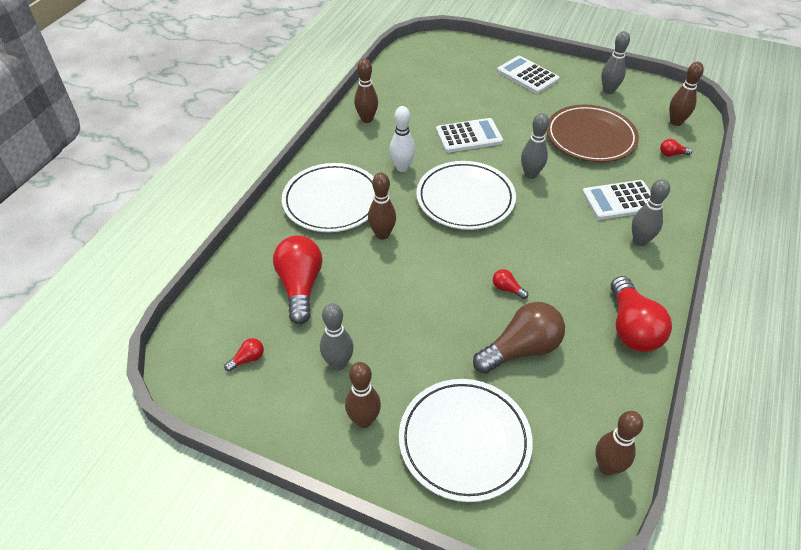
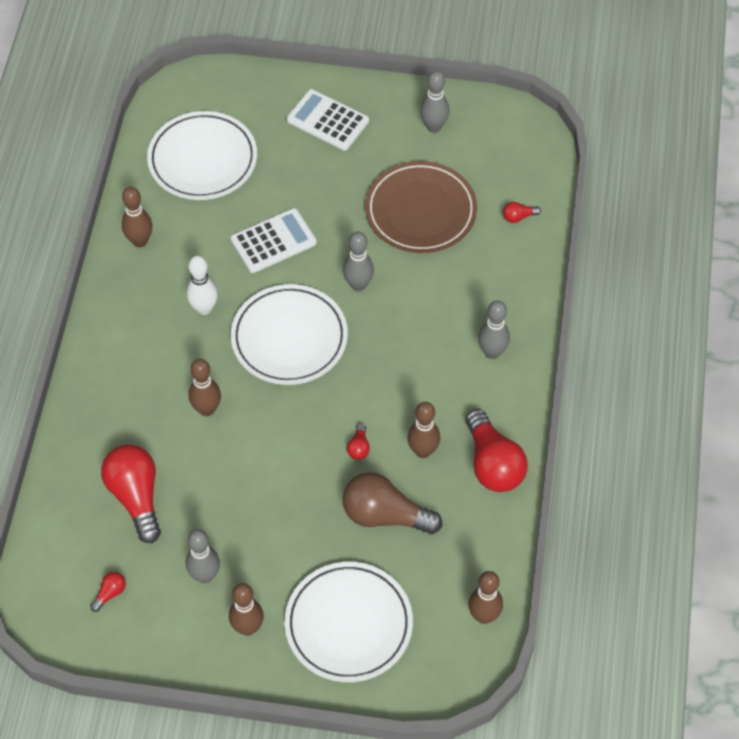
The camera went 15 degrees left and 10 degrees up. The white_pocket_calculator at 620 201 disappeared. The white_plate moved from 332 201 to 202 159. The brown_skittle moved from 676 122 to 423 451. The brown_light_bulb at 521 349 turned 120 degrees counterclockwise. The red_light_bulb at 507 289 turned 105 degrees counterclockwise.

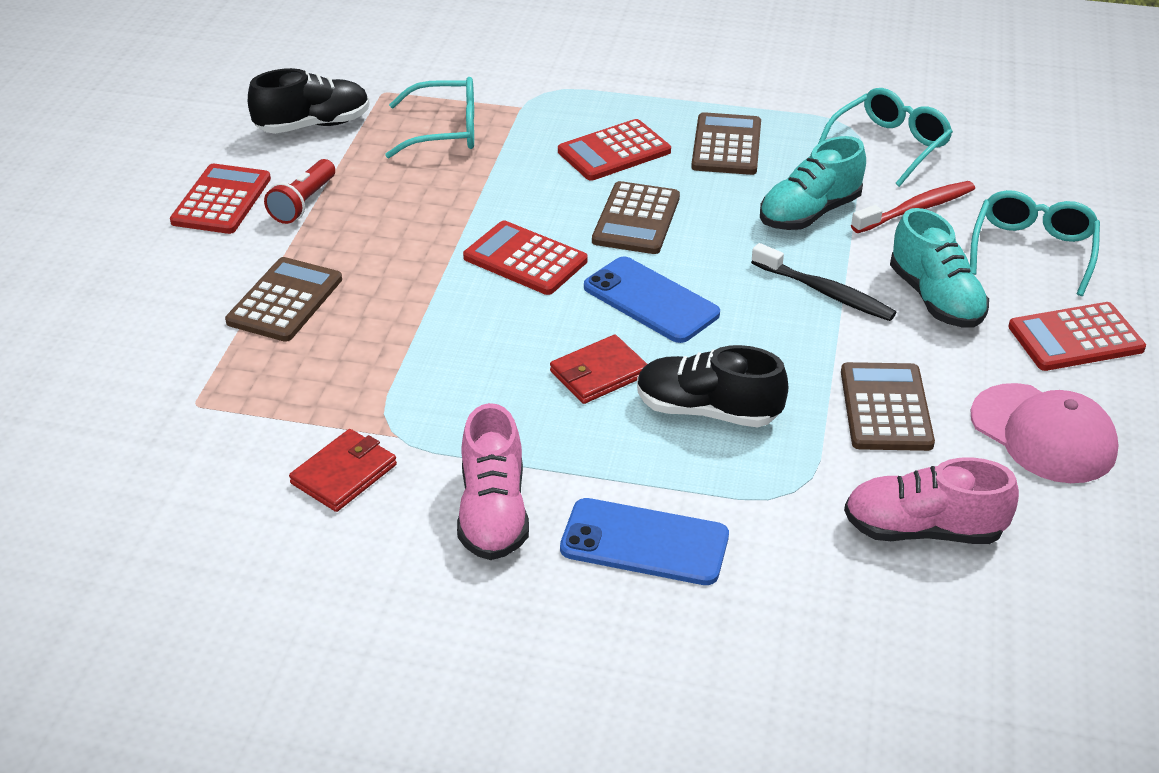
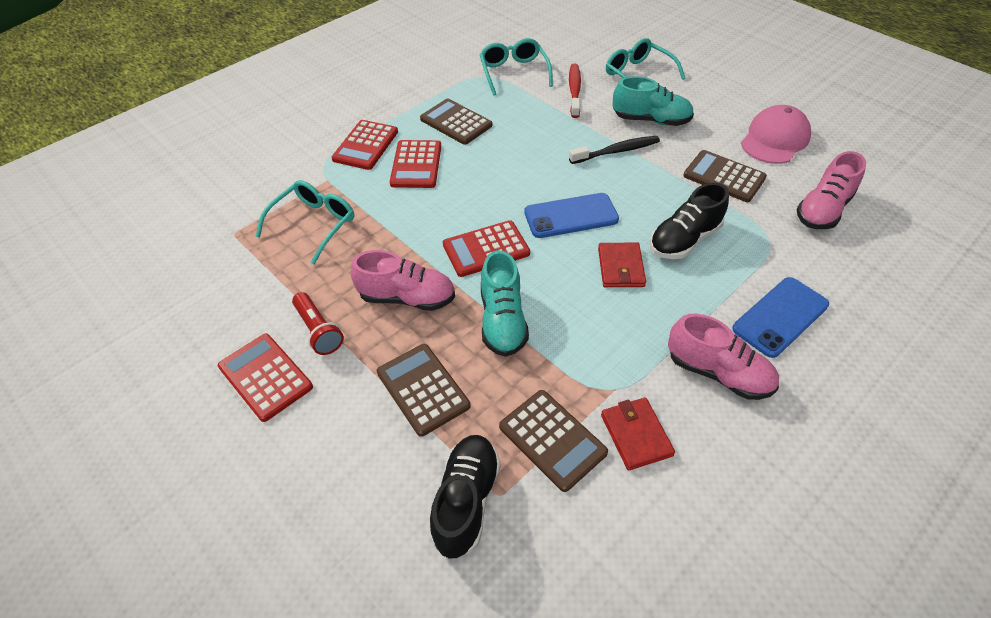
The camera went 55 degrees left and 10 degrees up. The rosy_shoe at 407 298 appeared. The ebony_shoe moved from 313 125 to 466 501. The brown_pocket_calculator moved from 636 219 to 552 439. The turquoise_shoe moved from 809 213 to 502 320. The red_pocket_calculator moved from 1075 338 to 366 145. The rosy_peaked_cap at 1043 434 turned 45 degrees counterclockwise.

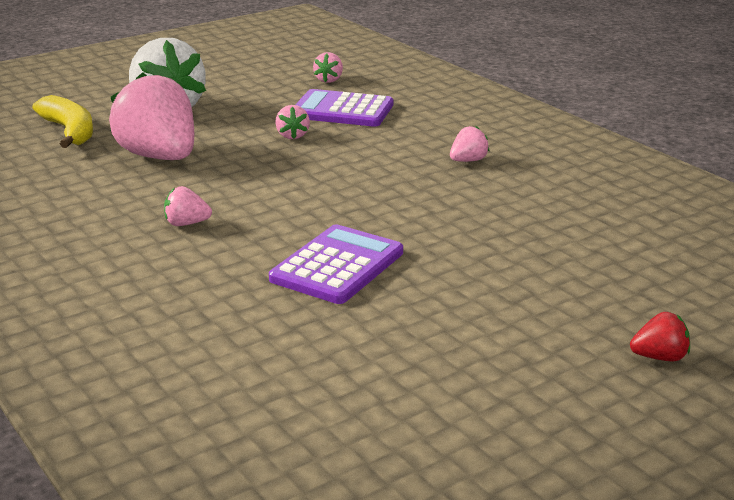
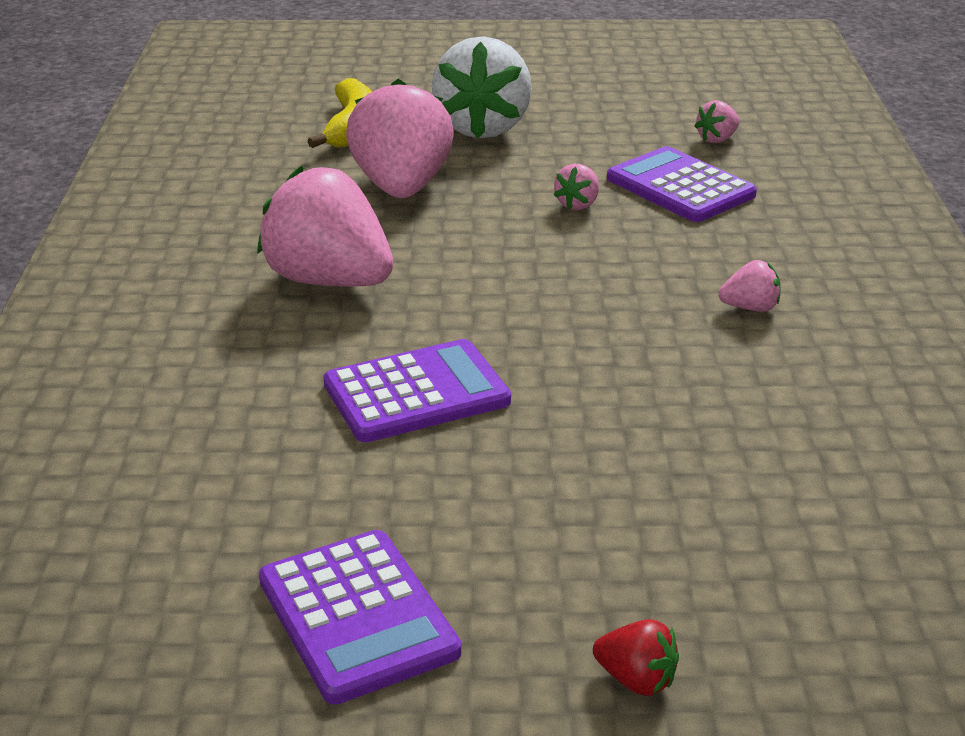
The camera went 35 degrees right and 5 degrees up. The purple_pocket_calculator at 357 616 appeared. The rosy_strawberry at 186 224 changed to 2.36 times the size.

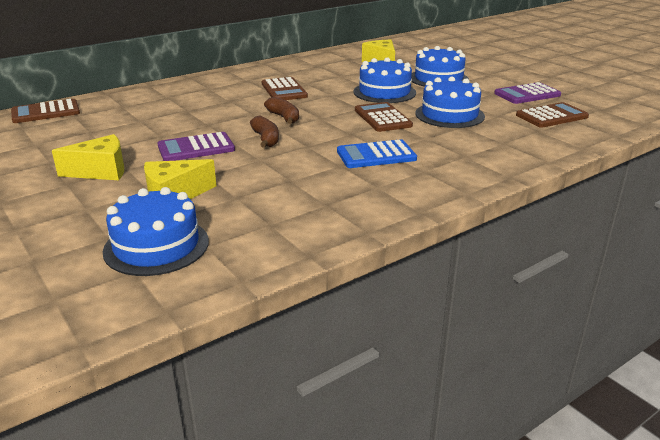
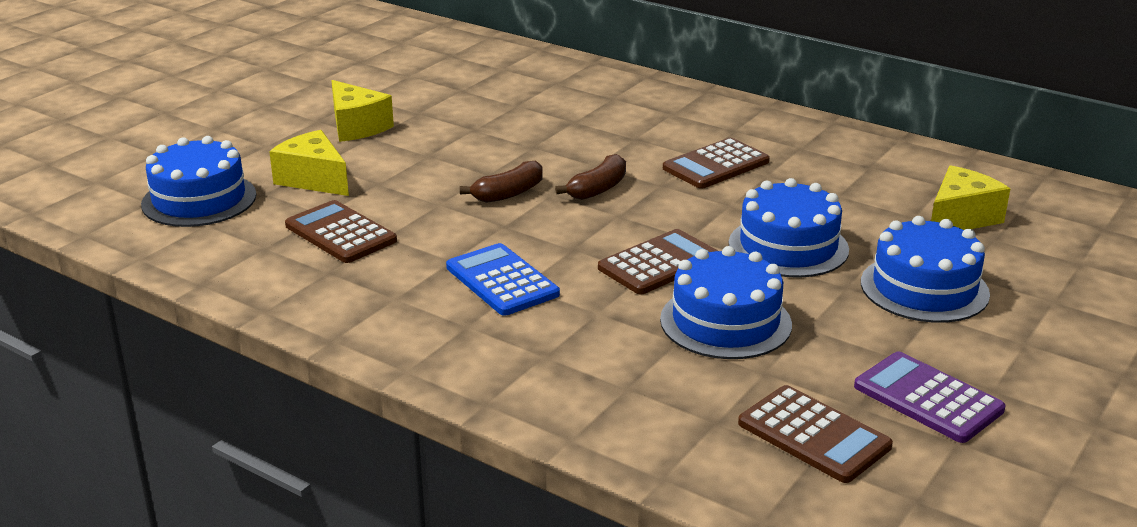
The camera went 70 degrees right and 0 degrees up. The purple_pocket_calculator at 196 148 disappeared. The brown_pocket_calculator moved from 46 112 to 340 233.

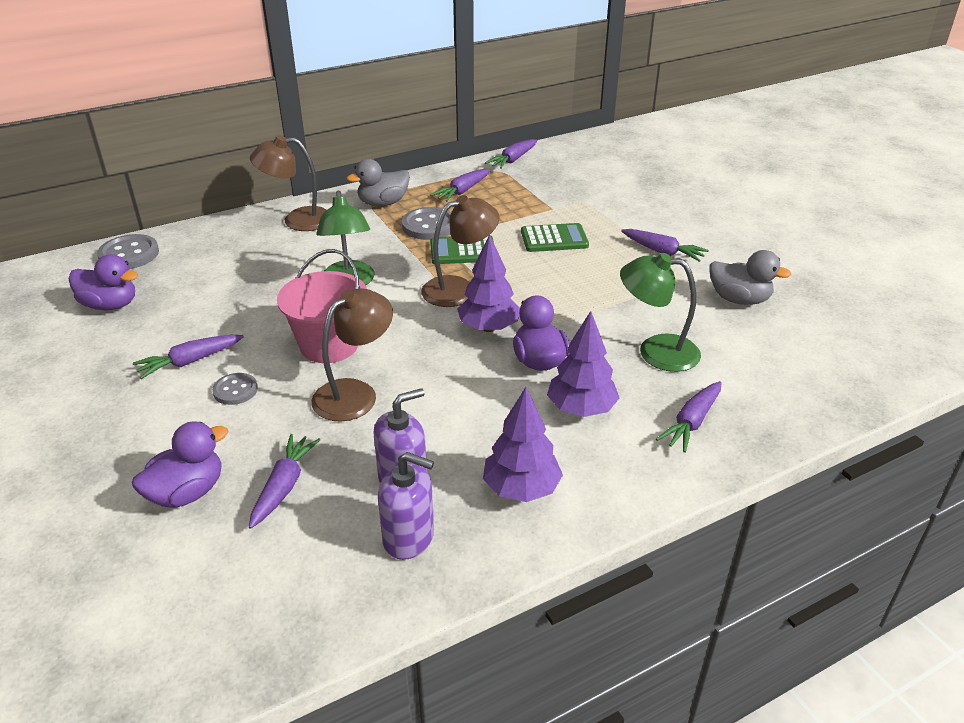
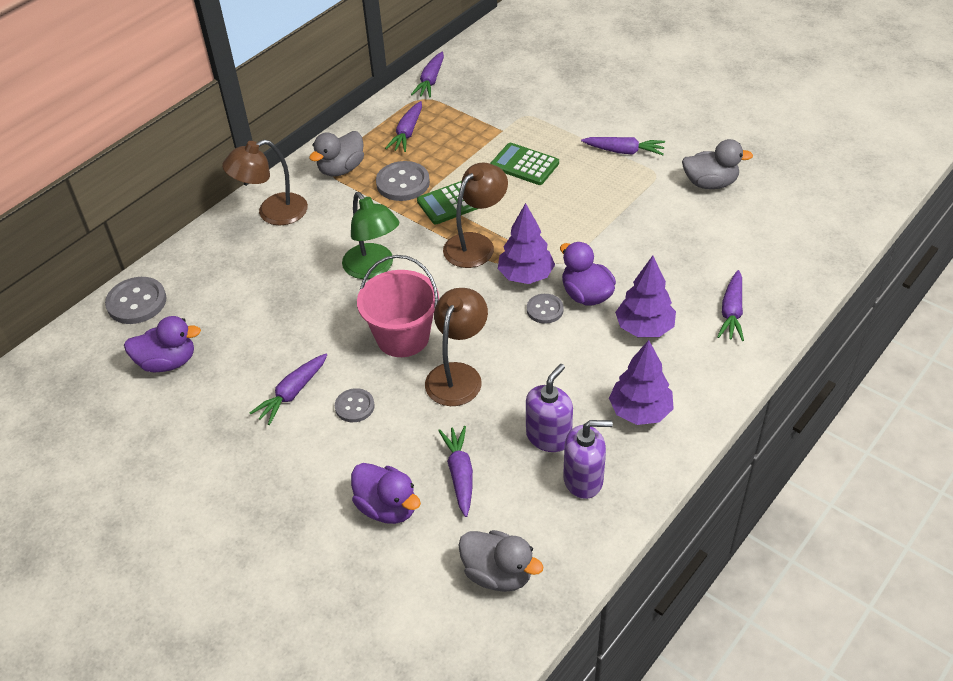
The camera went 20 degrees left and 10 degrees up. The green_desk_lamp at 656 351 disappeared. The gray_duck at 498 574 appeared. The gray_shirt_button at 545 310 appeared. The purple_duck at 187 492 turned 105 degrees clockwise. The green_pocket_calculator at 554 239 turned 120 degrees counterclockwise.

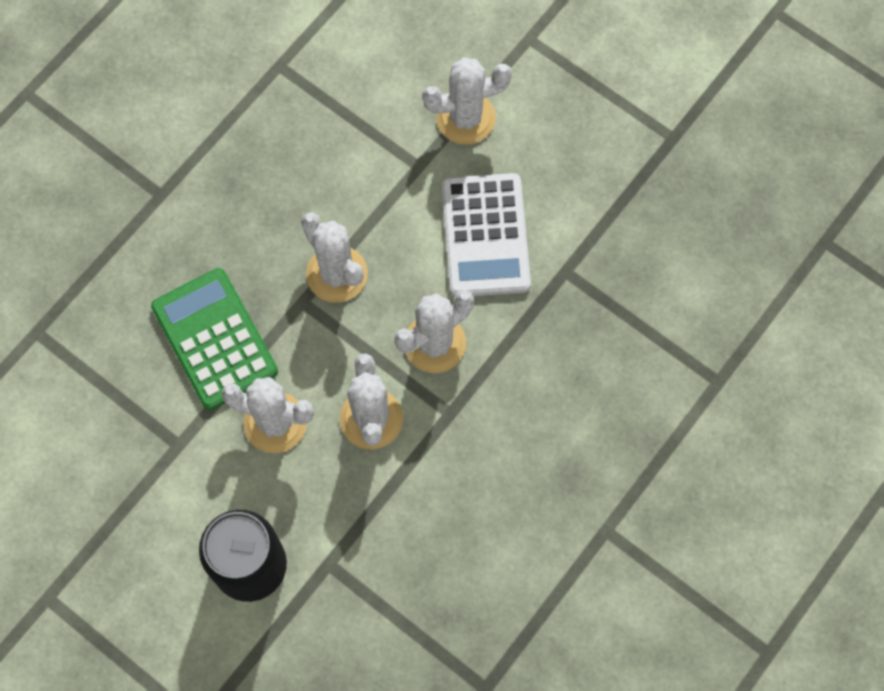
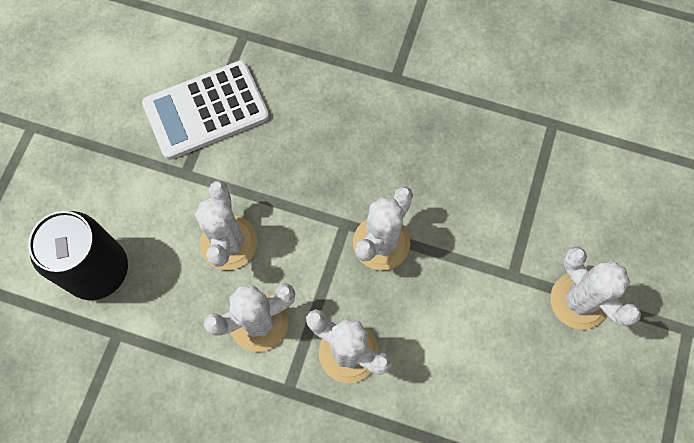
The camera went 70 degrees right and 0 degrees up. The green_pocket_calculator at 215 339 disappeared. The white_pocket_calculator moved from 485 236 to 206 110.

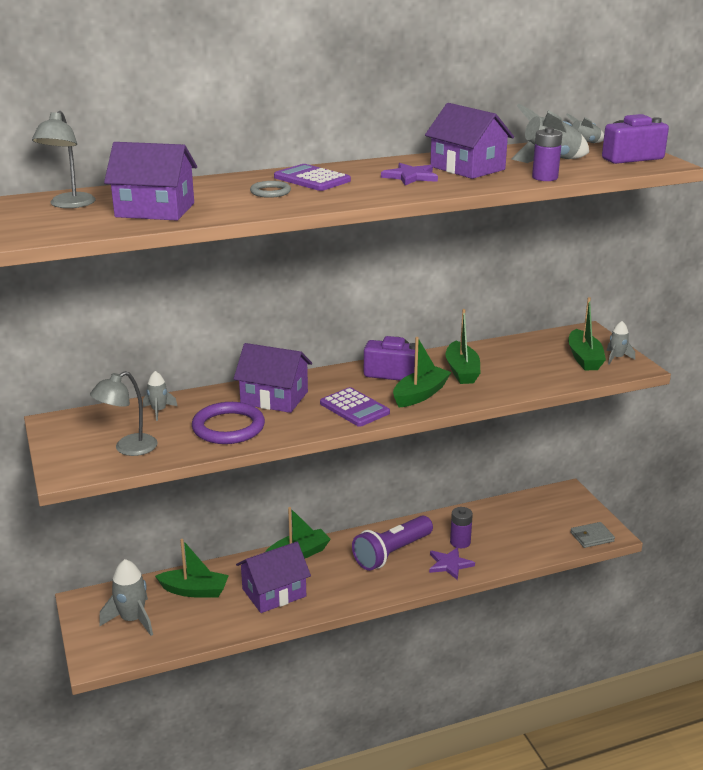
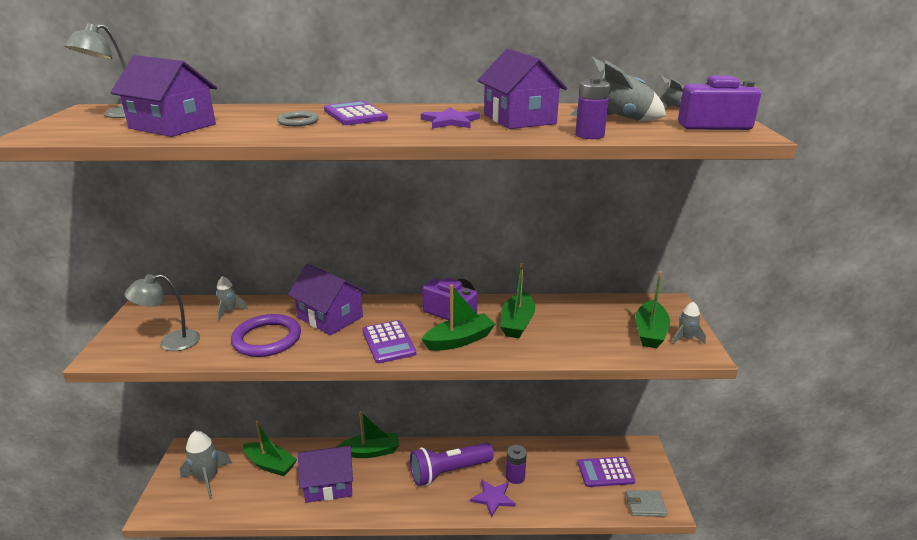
The camera went 20 degrees right and 0 degrees up. The purple_pocket_calculator at 605 472 appeared.

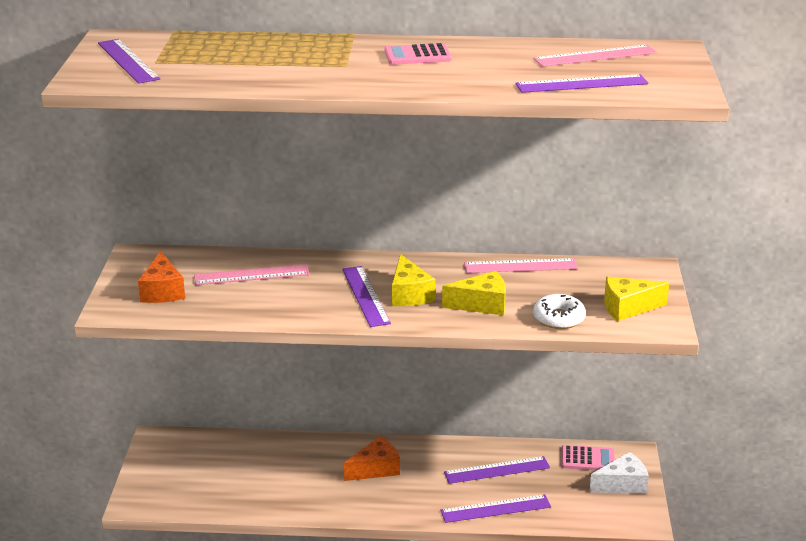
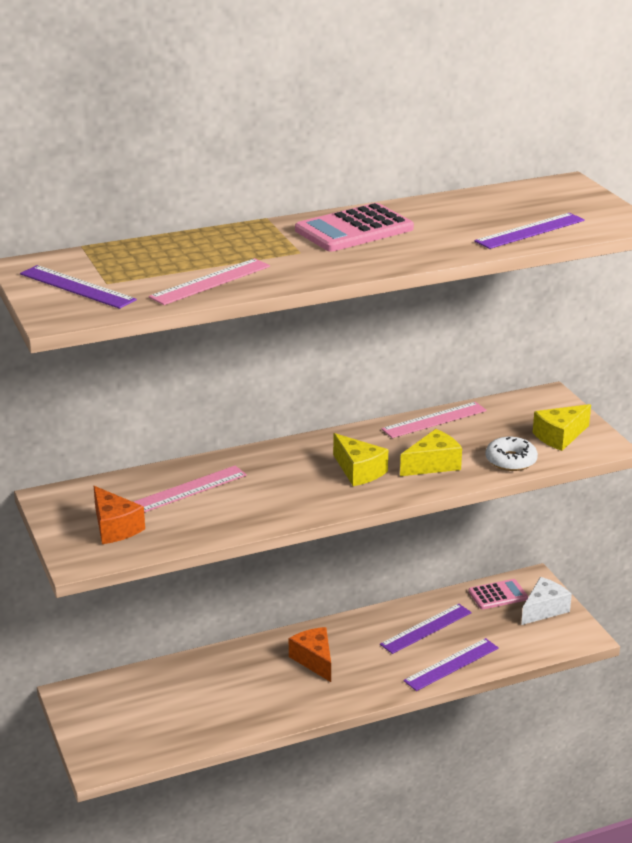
The camera went 25 degrees left and 0 degrees up. The purple_straightedge at 365 296 disappeared. The rosy_straightedge moved from 595 56 to 210 282. The orange-coloured_piece_of_cheese at 376 469 turned 60 degrees counterclockwise. The rosy_pocket_calculator at 417 55 changed to 1.62 times the size.

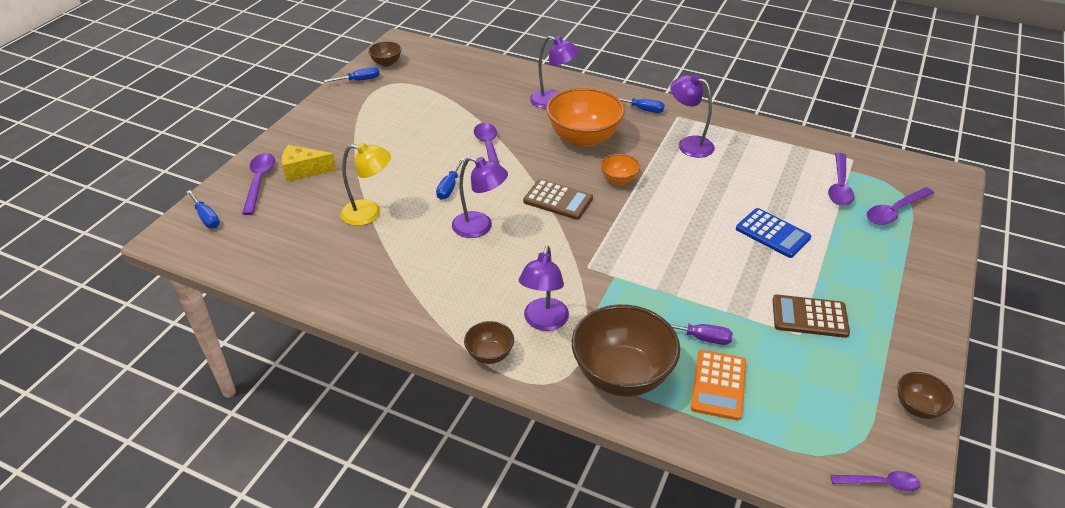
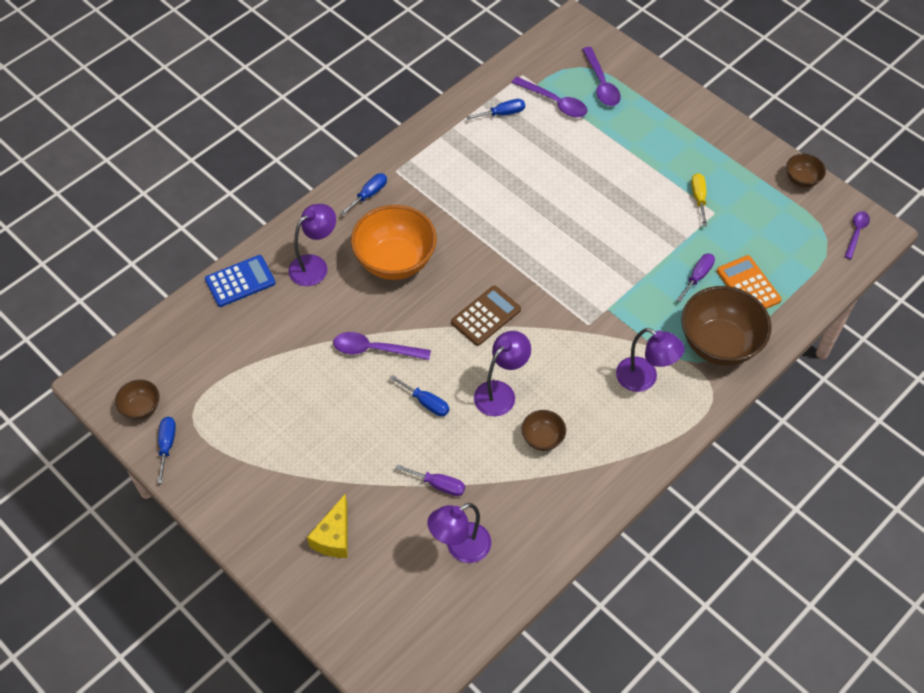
The camera went 70 degrees left and 15 degrees up. The purple_spoon at 259 182 disappeared. The orange-coloured_serving_bowl at 618 180 disappeared. The royal_blue_flat_screwdriver moved from 206 218 to 502 114. The brown_serving_bowl moved from 489 354 to 542 438. The purple_desk_lamp moved from 689 144 to 460 548. The royal_blue_pocket_calculator moved from 772 233 to 240 281. The bright_yellow_desk_lamp at 369 213 was replaced by the purple_flat_screwdriver at 438 485. The brown_pocket_calculator at 809 317 was replaced by the bright_yellow_flat_screwdriver at 699 198. The orange-coloured_pocket_calculator at 718 385 turned 150 degrees counterclockwise.

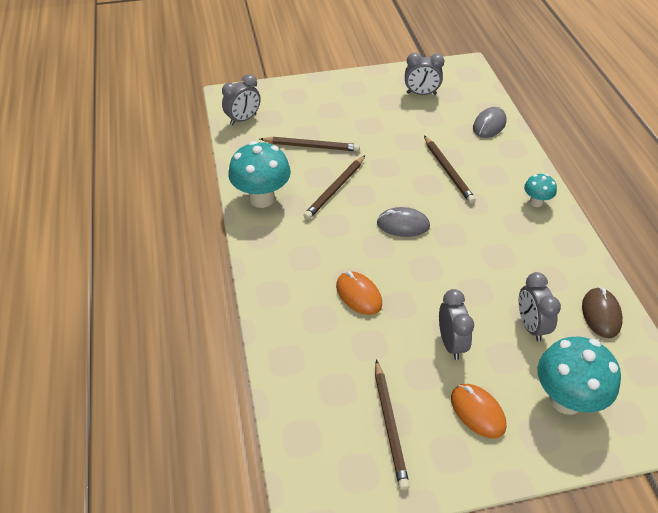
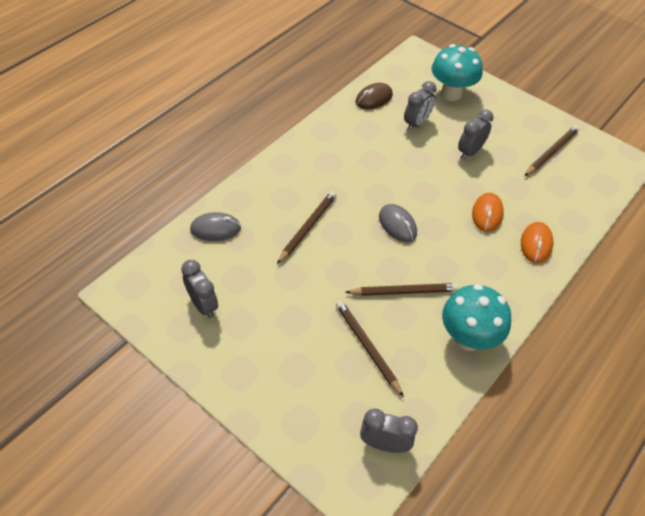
The camera went 130 degrees left and 5 degrees up. The turquoise_fungus at 536 202 disappeared. The orange-coloured_mouse moved from 477 412 to 536 244.

